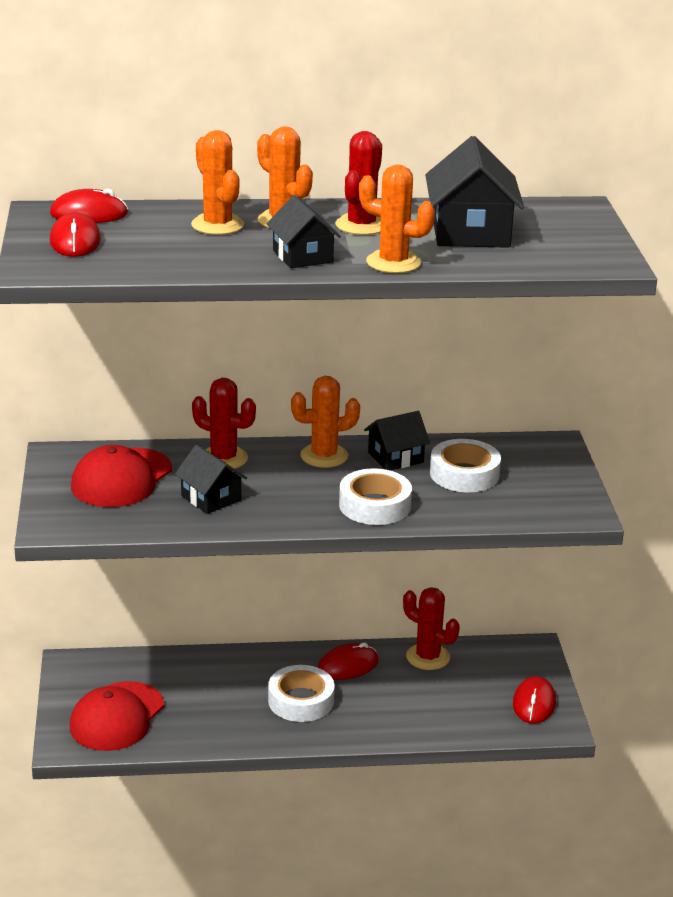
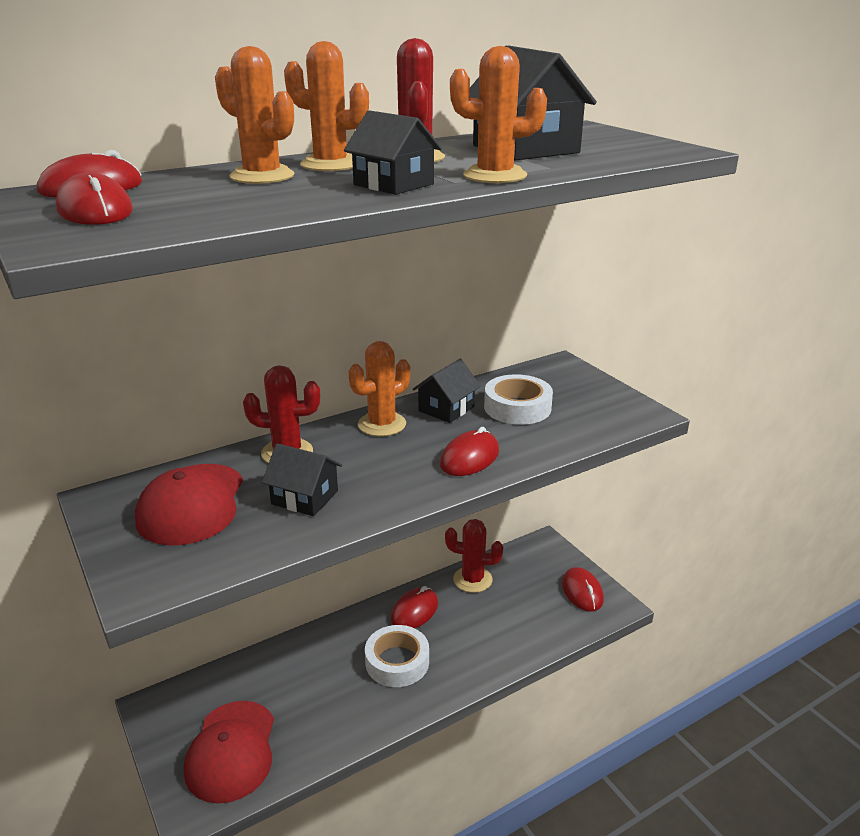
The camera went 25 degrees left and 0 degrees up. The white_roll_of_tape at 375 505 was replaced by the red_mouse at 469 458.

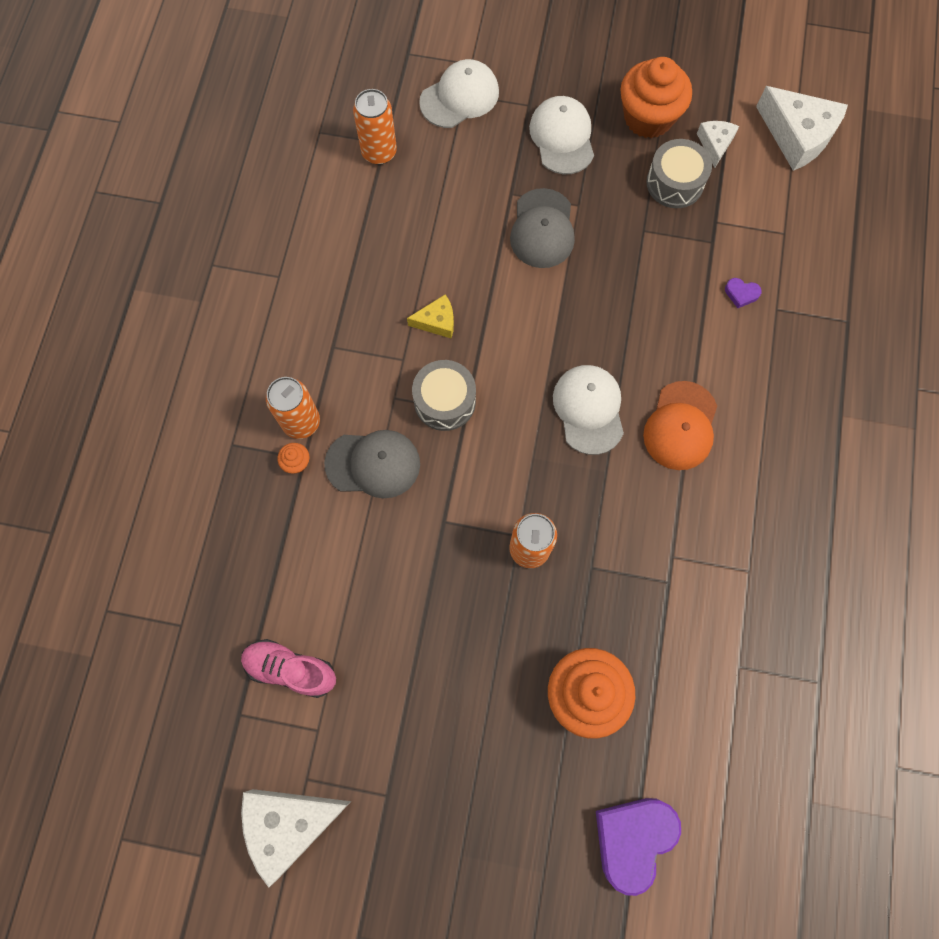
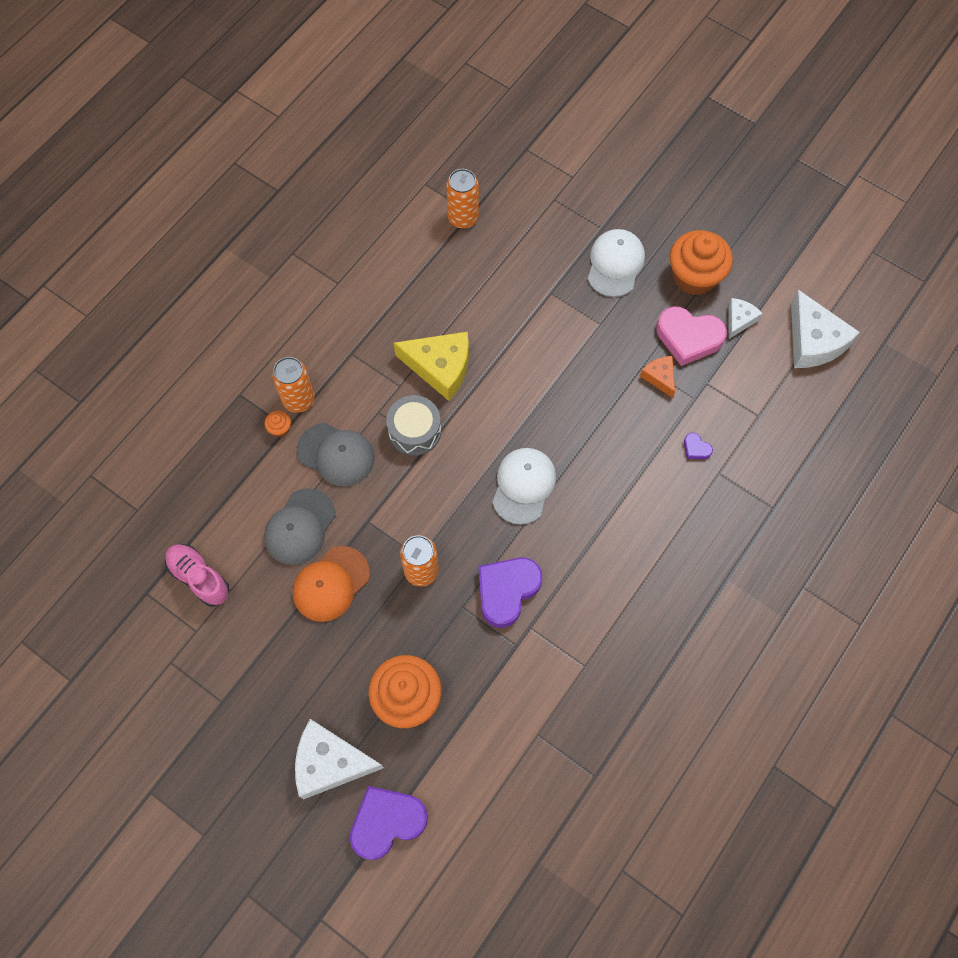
The camera went 25 degrees right and 5 degrees down. The white_peaked_cap at 459 97 disappeared. The purple_heart_shape at 507 591 appeared. The orange-coloured_piece_of_cheese at 660 377 appeared. The white_piece_of_cheese moved from 289 824 to 330 762. The gray_peaked_cap moved from 542 229 to 300 527. The orange-coloured_peaked_cap moved from 680 426 to 331 584. The gray_snare_drum at 675 183 was replaced by the rosy_heart_shape at 688 337. The bright_yellow_piece_of_cheese at 437 321 changed to 1.88 times the size.

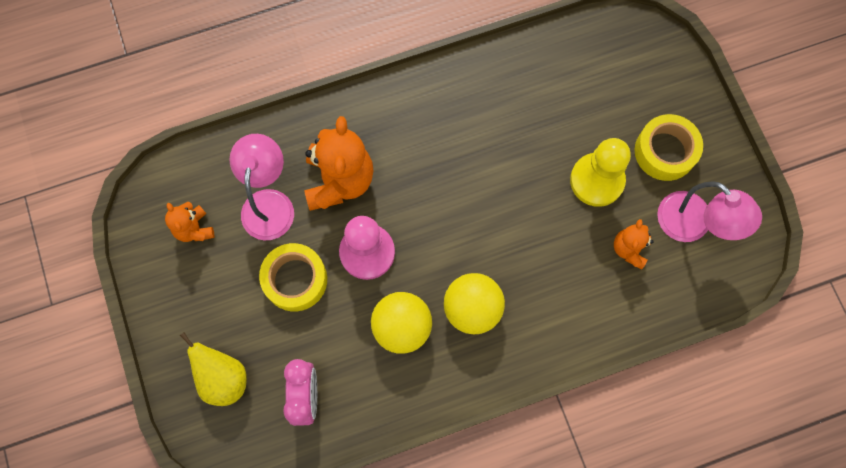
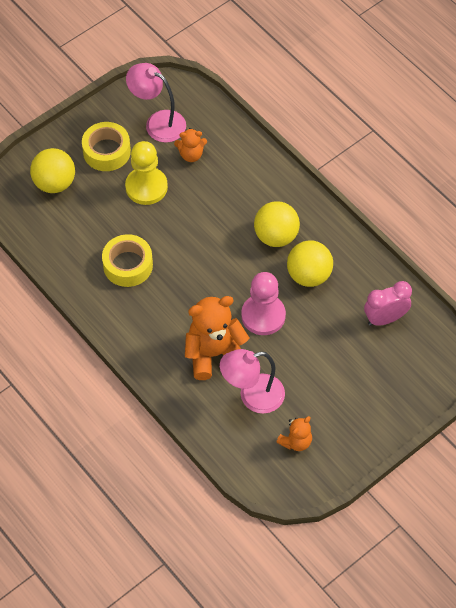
The camera went 110 degrees left and 15 degrees down. The bright_yellow_pear_fruit at 223 378 disappeared. The bright_yellow_ball at 54 183 appeared. The bright_yellow_roll_of_tape moved from 295 280 to 128 265. The rosy_desk_lamp at 692 225 turned 90 degrees counterclockwise.

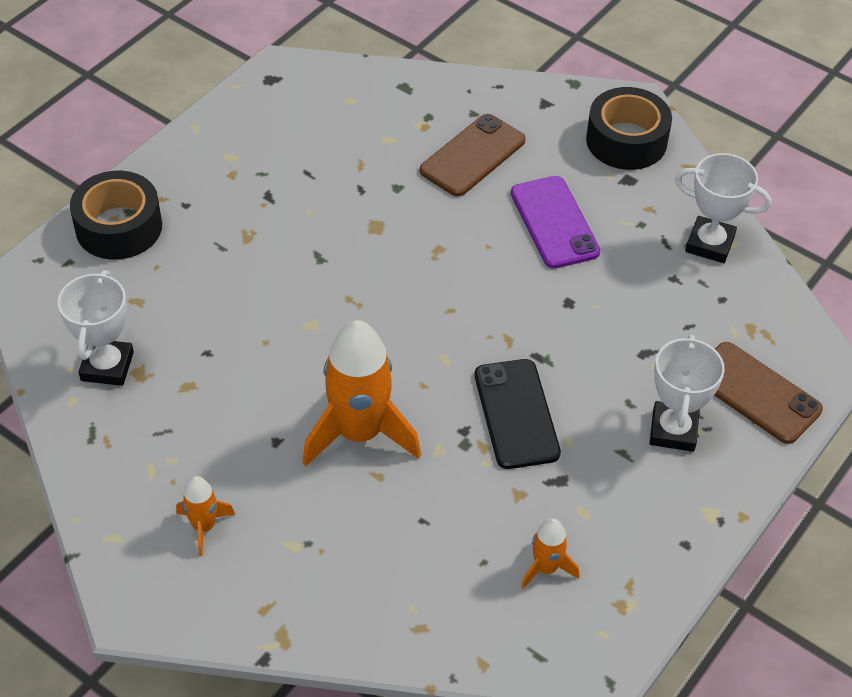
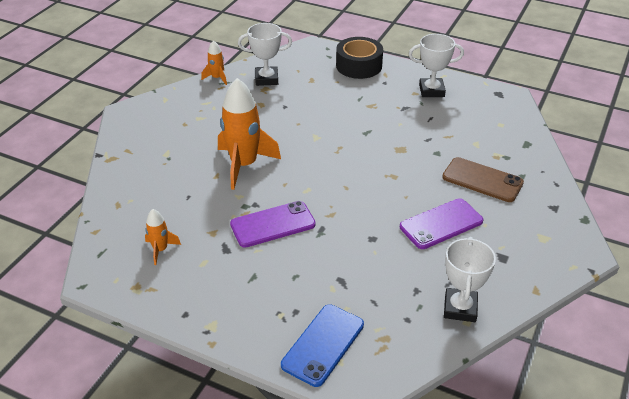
The camera went 80 degrees right and 10 degrees down. The ebony_roll_of_tape at 626 140 disappeared. The orange-coloured_spaceship moved from 204 527 to 217 78. The white_trophy moved from 673 430 to 431 91. The ebony_phone at 516 414 became the purple_phone at 272 224. The brown_phone at 756 393 became the royal_blue_phone at 323 345.

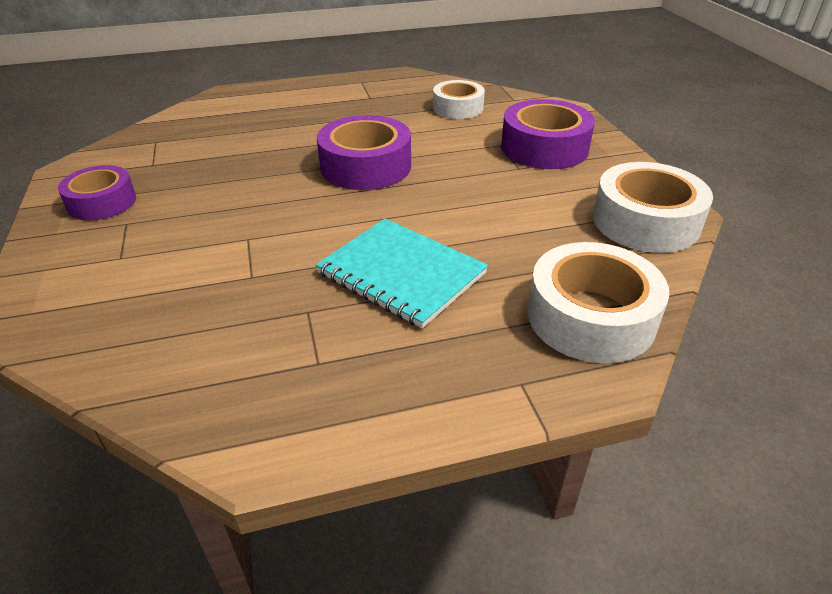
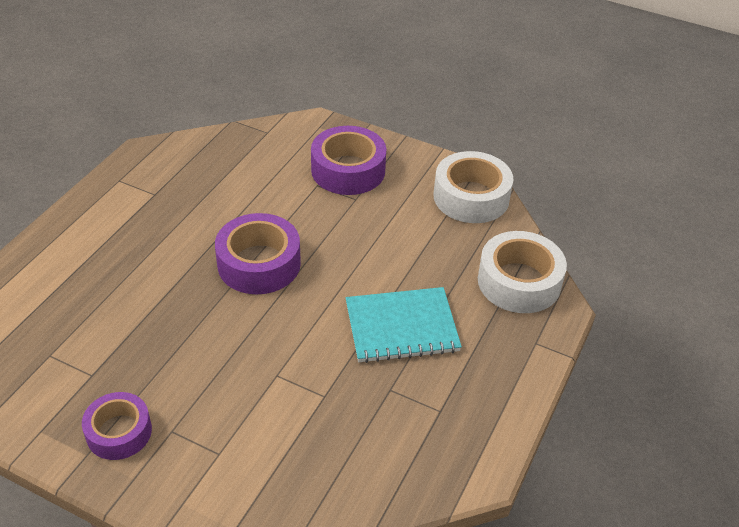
The camera went 50 degrees left and 5 degrees up. The white_roll_of_tape at 458 108 disappeared.

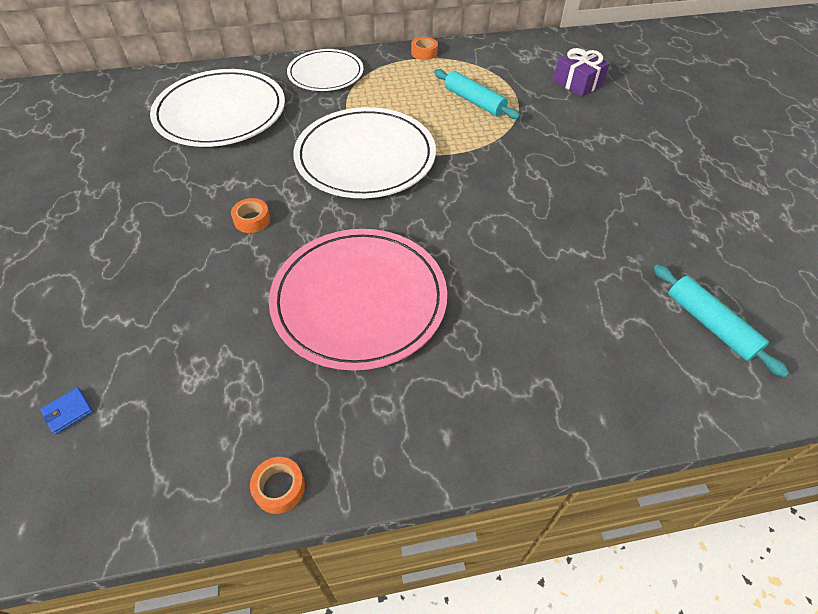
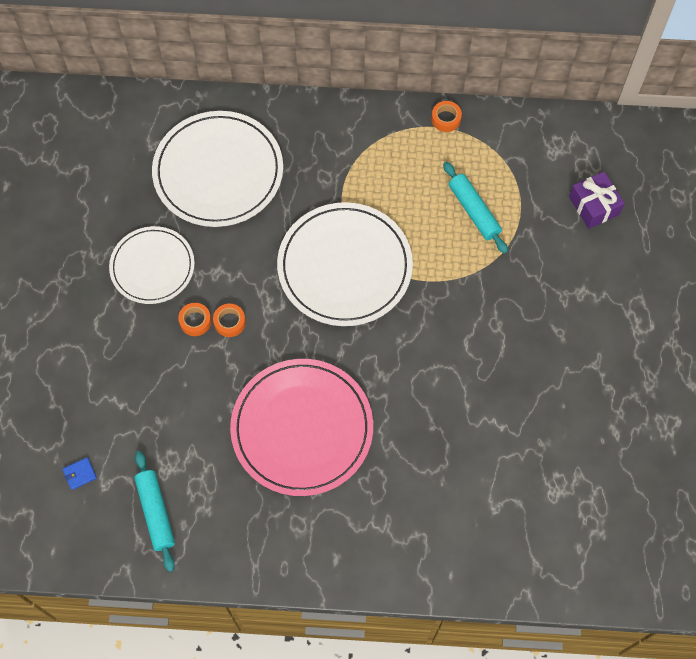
The camera went 15 degrees right and 15 degrees up. The orange-coloured_roll_of_tape moved from 279 487 to 195 321. The white_plate moved from 325 73 to 152 267. The turquoise_rolling_pin moved from 710 324 to 155 512.

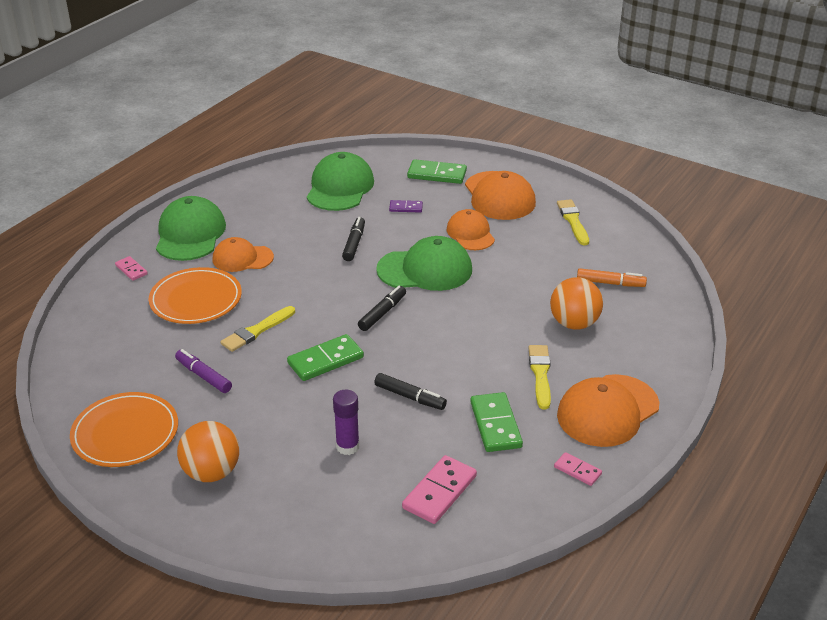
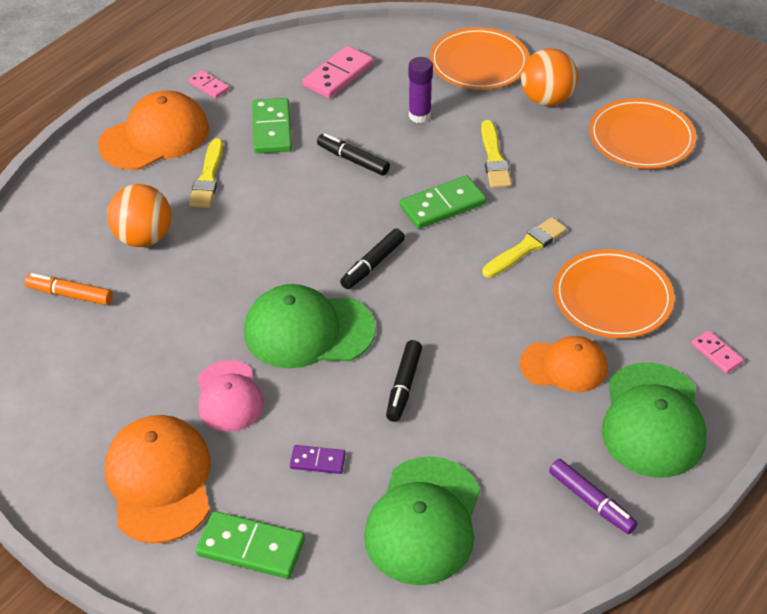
The camera went 175 degrees left and 10 degrees up. The orange-coloured_plate at 479 63 appeared. The purple_marker moved from 203 376 to 591 501. The bright_yellow_paintbrush moved from 573 221 to 494 158. The orange-coloured_peaked_cap at 470 234 became the rosy_peaked_cap at 229 396.

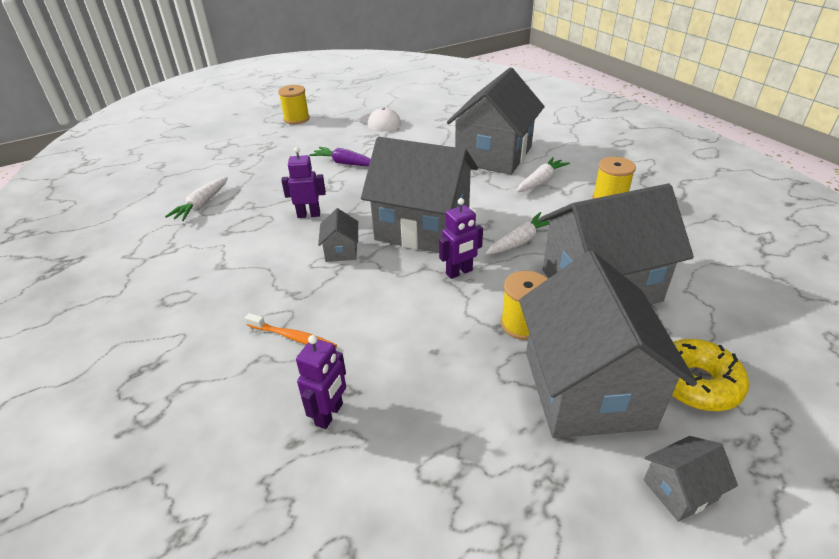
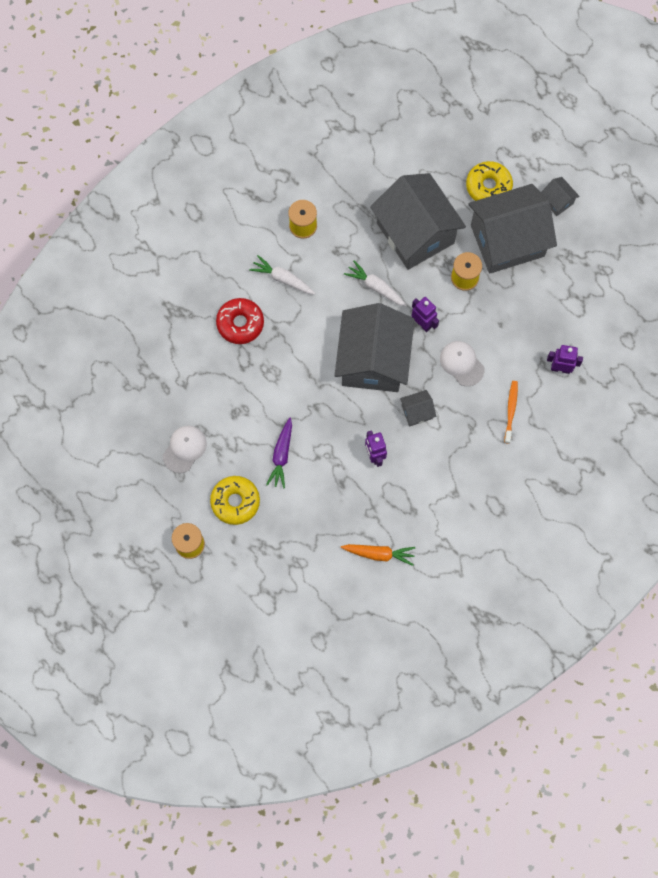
The camera went 105 degrees left and 35 degrees up. The bright_yellow_donut at 235 502 appeared. The white_peaked_cap at 462 363 appeared. The gray_cottage at 493 155 was replaced by the red_donut at 240 323. The white_carrot at 202 205 became the orange-coloured_carrot at 379 554.

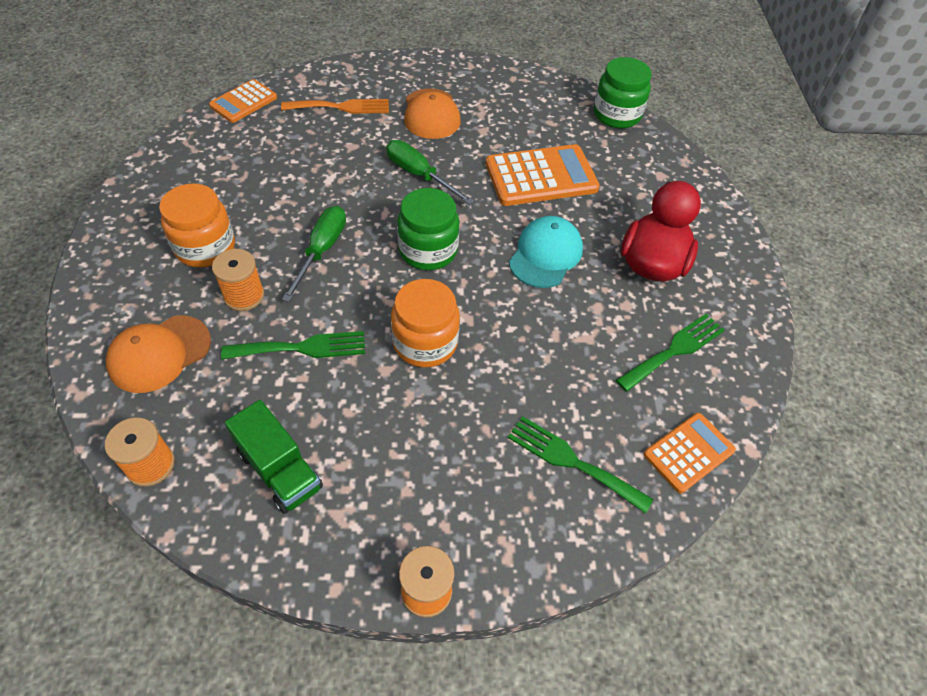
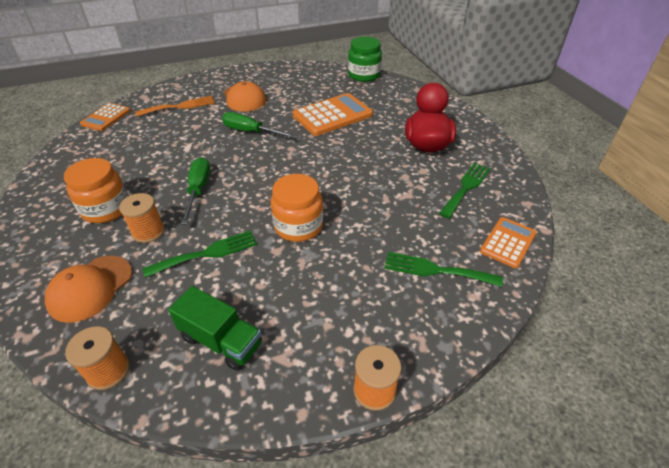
The camera went 15 degrees left and 10 degrees down. The green_jam_jar at 428 250 disappeared. The turquoise_peaked_cap at 545 255 disappeared.

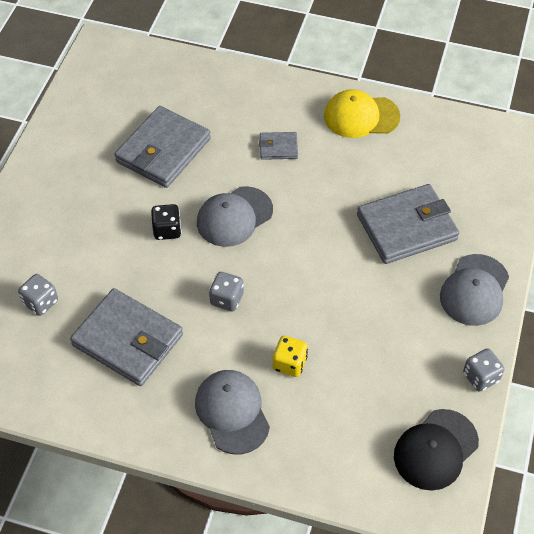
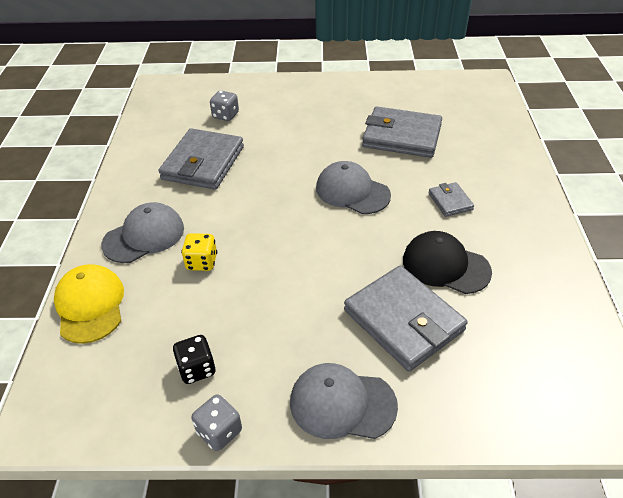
The camera went 75 degrees right and 10 degrees down. The gray_game_die at 227 299 disappeared. The ebony_game_die moved from 167 230 to 197 369. The bright_yellow_peaked_cap moved from 361 116 to 90 305. The ebony_peaked_cap moved from 435 449 to 445 265.

